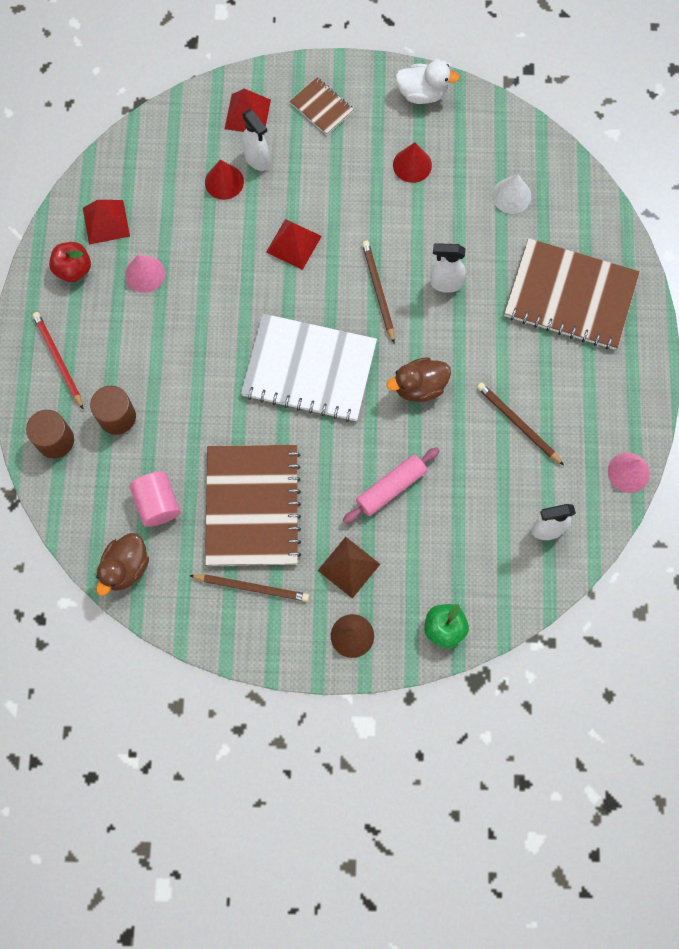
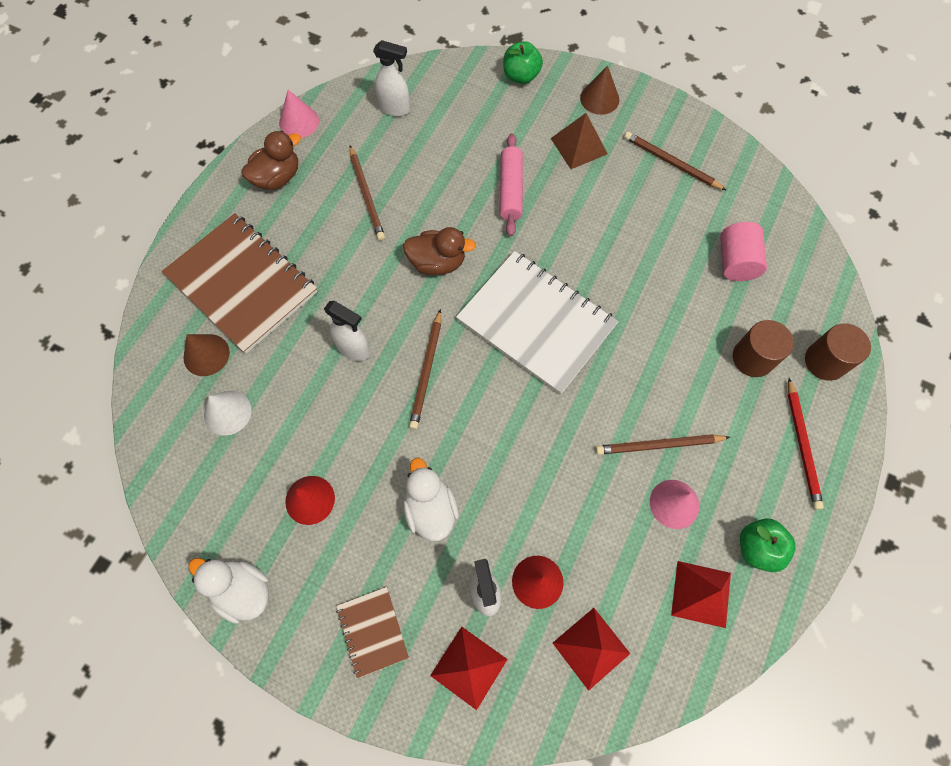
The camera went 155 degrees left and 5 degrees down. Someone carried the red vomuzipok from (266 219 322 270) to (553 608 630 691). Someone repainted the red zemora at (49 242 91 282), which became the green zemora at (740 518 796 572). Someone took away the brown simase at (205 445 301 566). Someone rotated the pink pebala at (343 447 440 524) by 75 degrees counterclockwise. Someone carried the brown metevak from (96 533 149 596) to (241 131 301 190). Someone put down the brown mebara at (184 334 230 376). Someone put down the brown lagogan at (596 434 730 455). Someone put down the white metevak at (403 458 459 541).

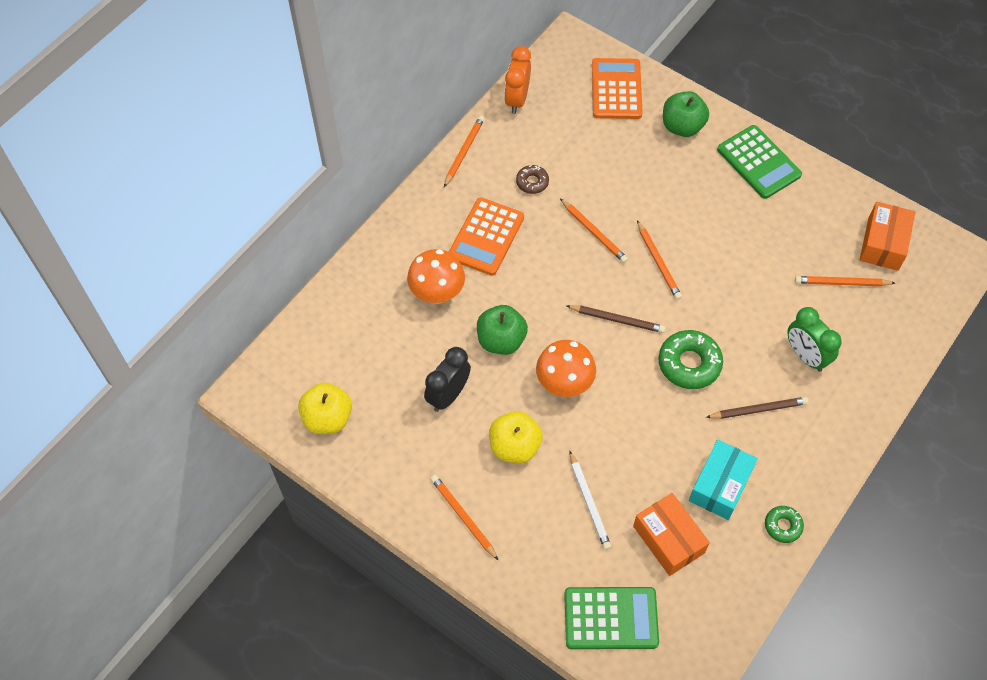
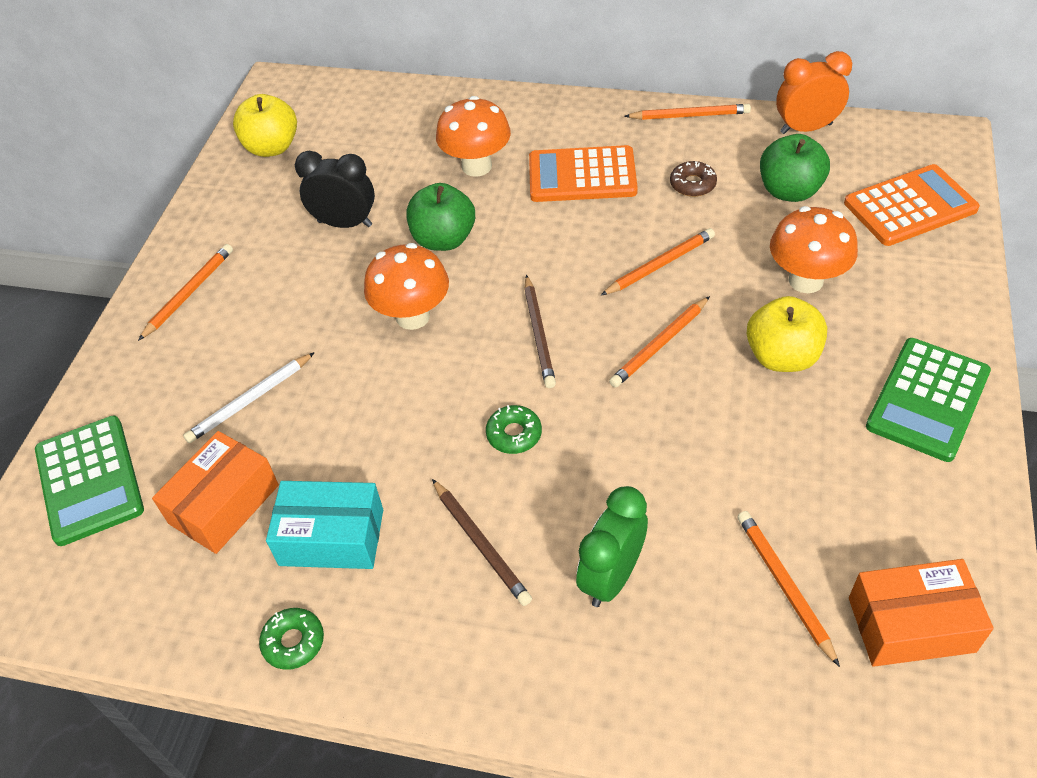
The camera went 70 degrees right and 10 degrees down. Someone carried the green zemora from (663 91 709 137) to (760 134 830 202). Someone rotated the orange lagogan at (560 198 628 263) by 150 degrees counterclockwise. Someone scaled the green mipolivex at (658 330 723 389) by 0.56. Someone carried the yellow zemora from (489 411 543 464) to (747 296 827 372). Someone put down the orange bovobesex at (770 206 858 293).

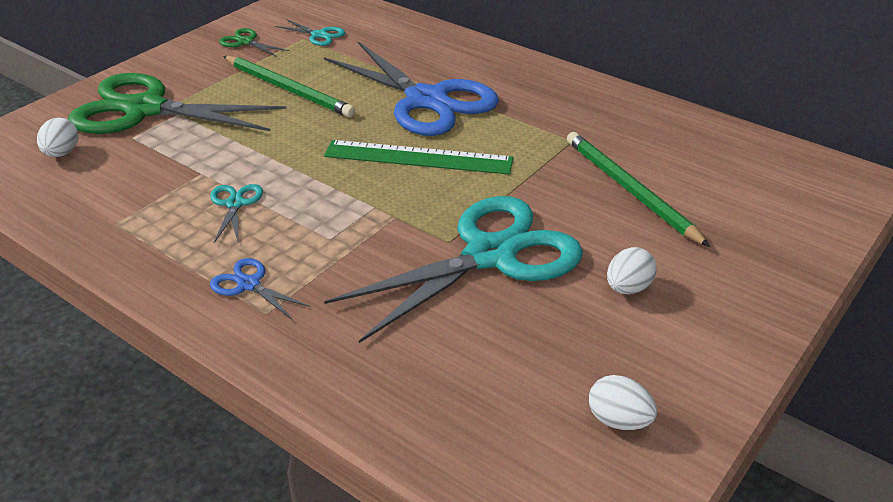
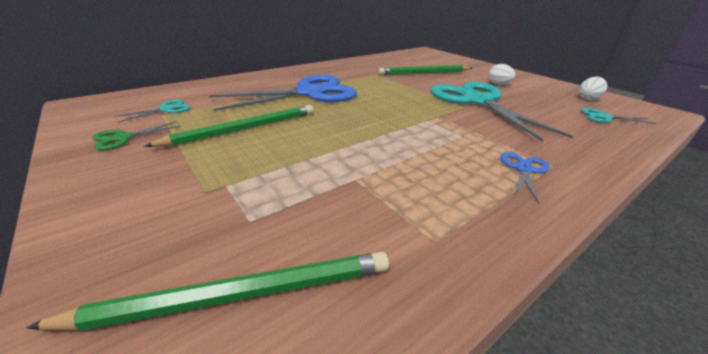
The camera went 75 degrees left and 5 degrees down. Someone took away the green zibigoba at (68 73 287 134). Someone swapped the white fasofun at (37 118 79 157) for the green lagogan at (26 252 389 331). Someone took away the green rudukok at (324 140 513 175). Someone carried the turquoise zibigoba from (210 184 263 243) to (581 108 656 124). Someone rotated the blue zibigoba at (210 258 311 320) by 150 degrees clockwise.

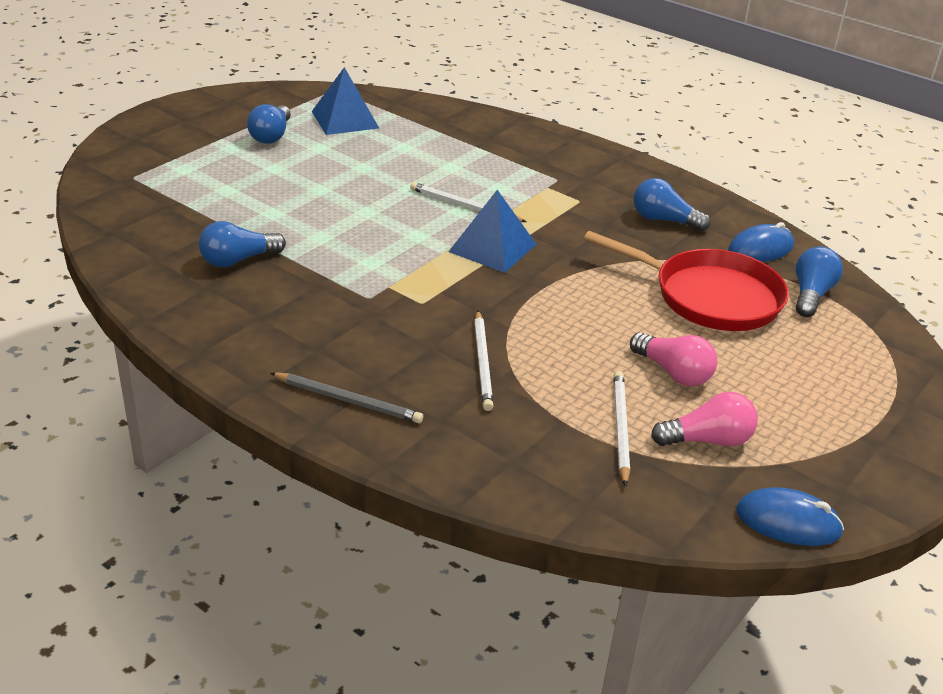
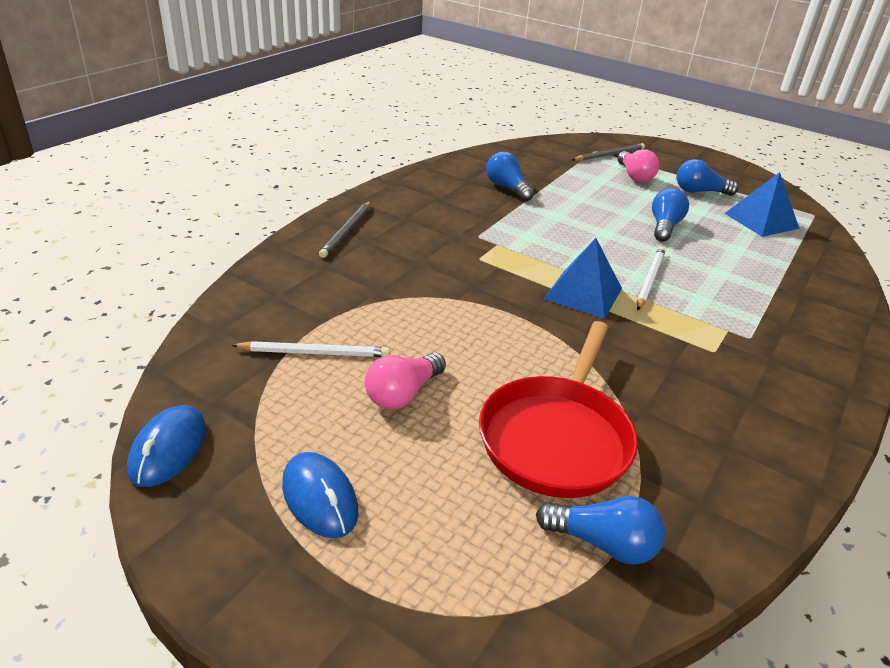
The camera went 85 degrees right and 0 degrees up. Someone carried the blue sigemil from (634 178 711 231) to (652 188 689 242). Someone carried the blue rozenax from (728 222 794 262) to (282 452 359 538). Someone took away the white lagogan at (474 311 494 411). Someone carried the pink sigemil from (651 392 758 446) to (617 149 659 182). Someone put down the grey lagogan at (572 143 645 161).

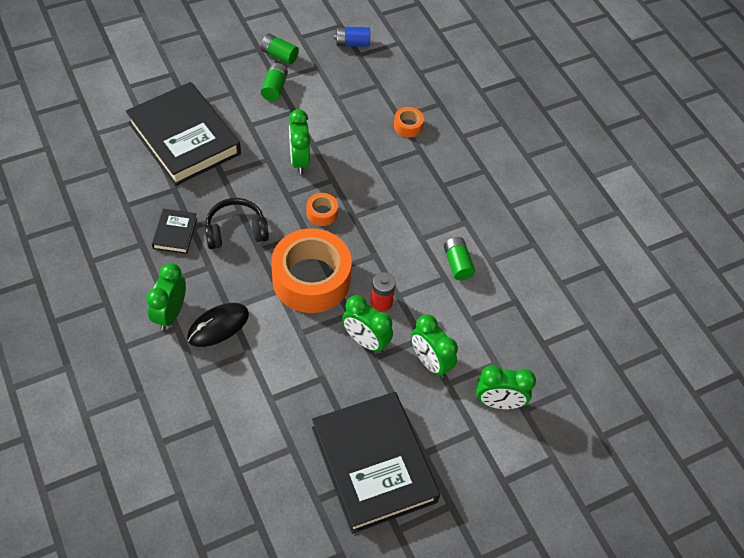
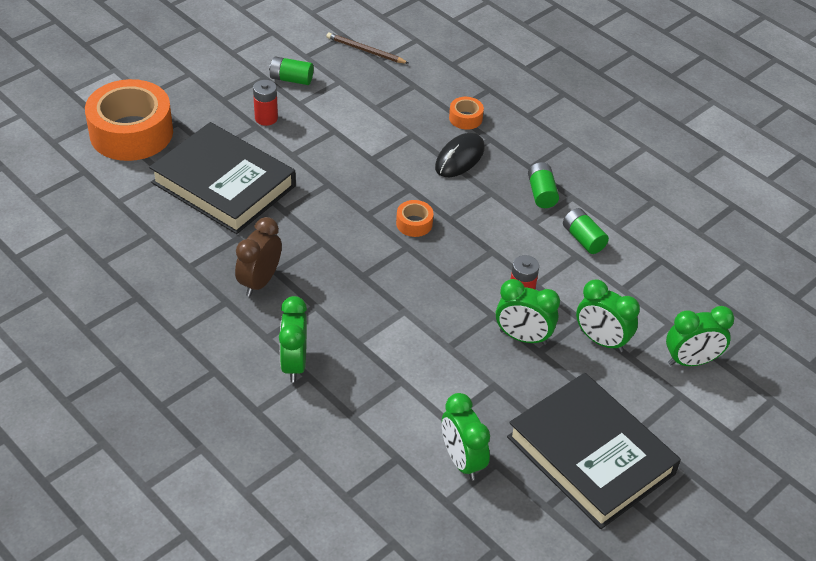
The camera went 15 degrees left and 10 degrees down. Someone swapped the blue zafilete at (334 27 370 47) for the brown lagogan at (326 32 409 64). Someone carried the green zafilete from (261 63 288 101) to (528 162 559 208). Someone carried the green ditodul from (289 109 310 174) to (442 393 490 480). Someone took away the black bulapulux at (205 198 269 249). Someone swapped the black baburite at (152 209 197 254) for the brown ditodul at (235 217 282 296). Someone carried the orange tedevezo from (271 228 352 313) to (85 79 173 161). Someone carried the black rozenax from (187 303 249 347) to (435 133 485 177). Someone put down the red zafilete at (253 80 278 126).

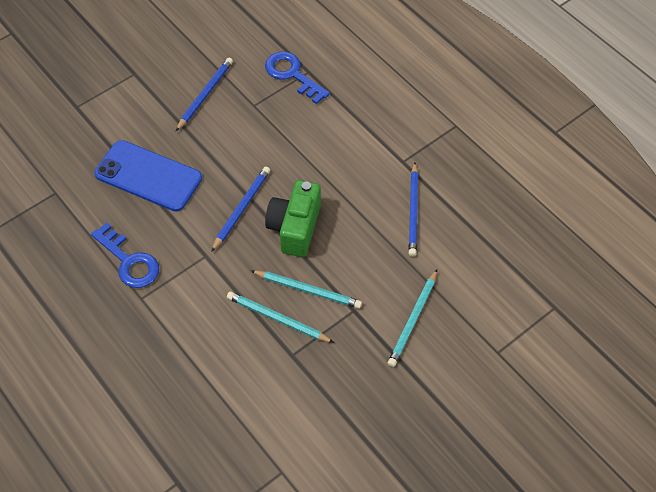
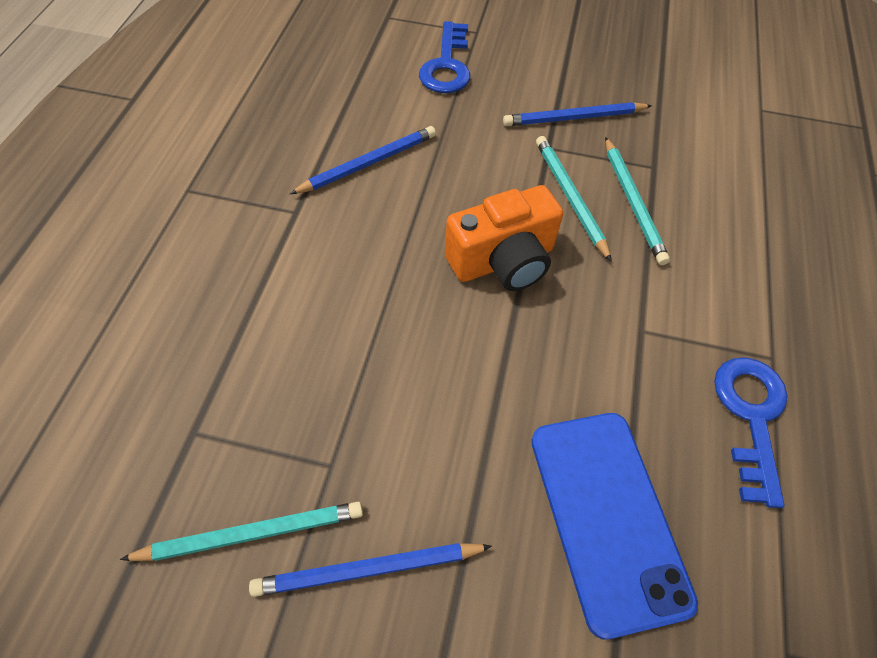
The camera went 130 degrees left and 0 degrees up. Someone carried the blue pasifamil from (265 52 330 104) to (419 21 470 93). Someone carried the blue lagogan from (211 167 270 252) to (503 102 652 126). Someone repainted the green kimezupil at (265 180 321 257), which became the orange kimezupil at (445 185 563 291). Someone carried the turquoise lagogan from (388 269 437 367) to (120 502 363 561).

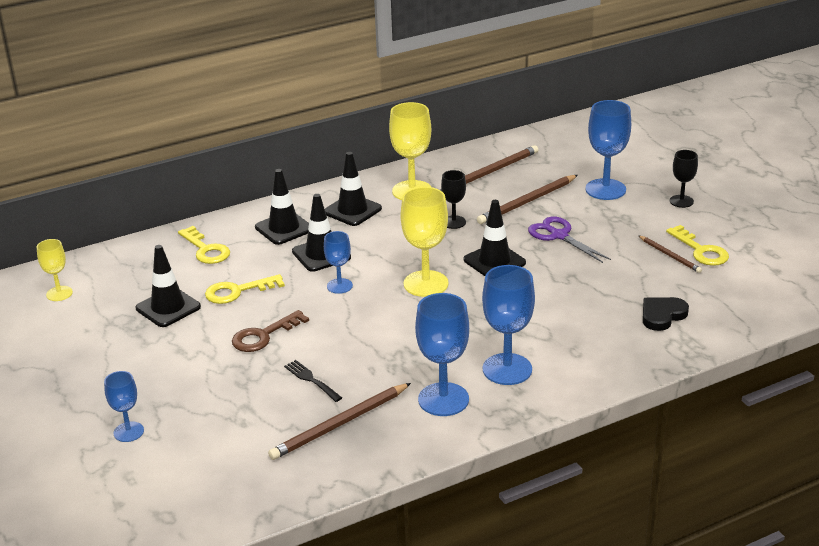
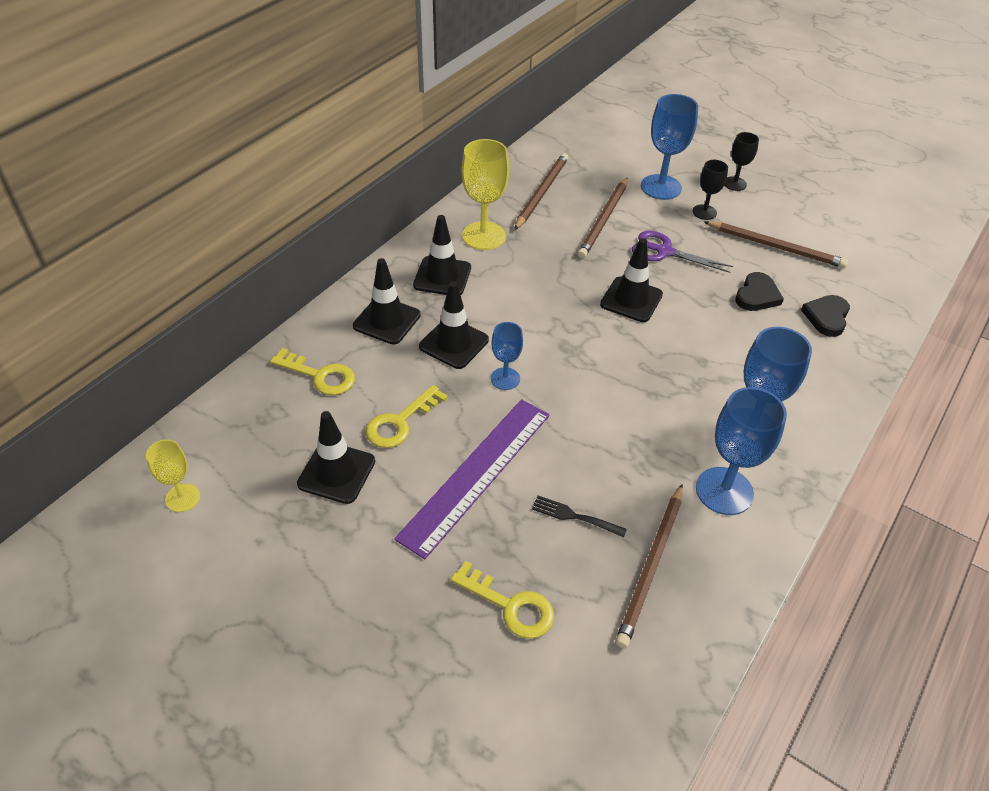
The camera went 30 degrees left and 15 degrees up. Someone carried the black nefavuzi from (441 170 466 229) to (693 160 728 220). Someone took away the yellow nefavuzi at (401 187 449 297). Someone carried the yellow pasifamil from (666 225 729 266) to (451 561 554 639). Someone scaled the brown lagogan at (638 235 702 273) by 1.72. Someone swapped the brown pasifamil at (232 310 309 352) for the purple rudukok at (394 399 550 559). Someone took away the blue nefavuzi at (104 371 144 442). Someone put down the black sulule at (735 272 784 311).

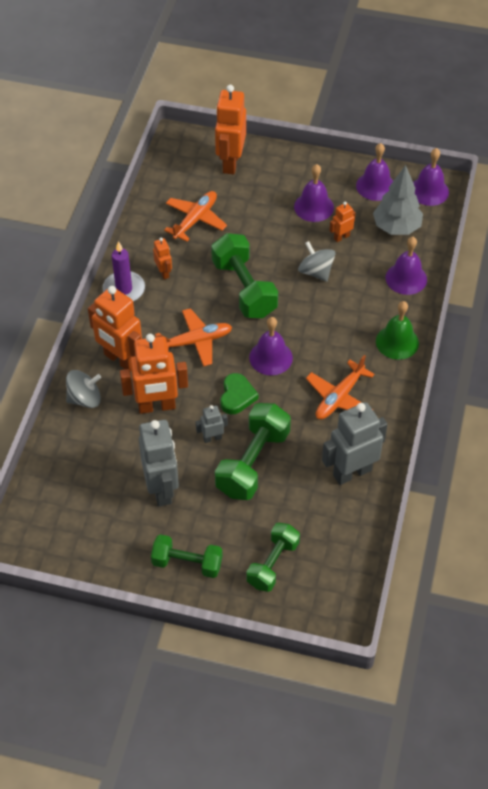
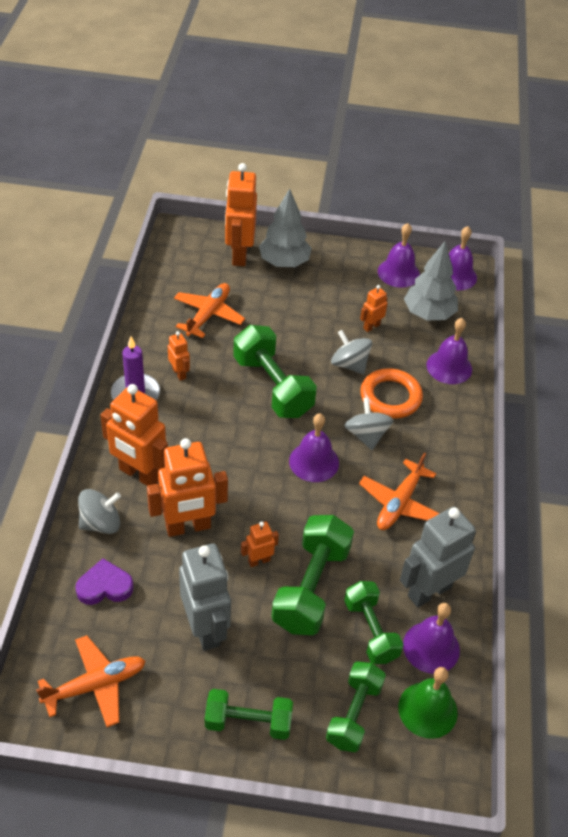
The camera went 10 degrees left and 5 degrees down. Someone carried the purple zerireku from (294 164 334 222) to (403 603 460 674). Someone carried the green zerireku from (376 301 419 360) to (398 667 458 739). Someone carried the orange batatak from (155 308 232 366) to (36 635 146 727). Someone took away the green sulule at (220 373 259 414). Someone repainted the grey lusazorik at (196 405 228 443), which became the orange lusazorik at (241 522 279 567). Someone put down the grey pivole at (259 188 312 267). Someone put down the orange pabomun at (360 368 423 419). Someone put down the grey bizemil at (344 397 394 450). Someone put down the purple sulule at (75 558 134 605). Someone put down the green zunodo at (344 581 404 664).

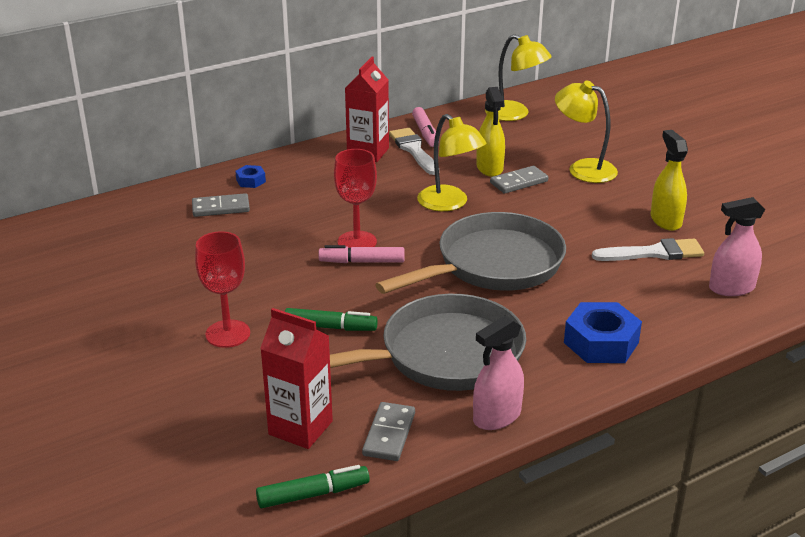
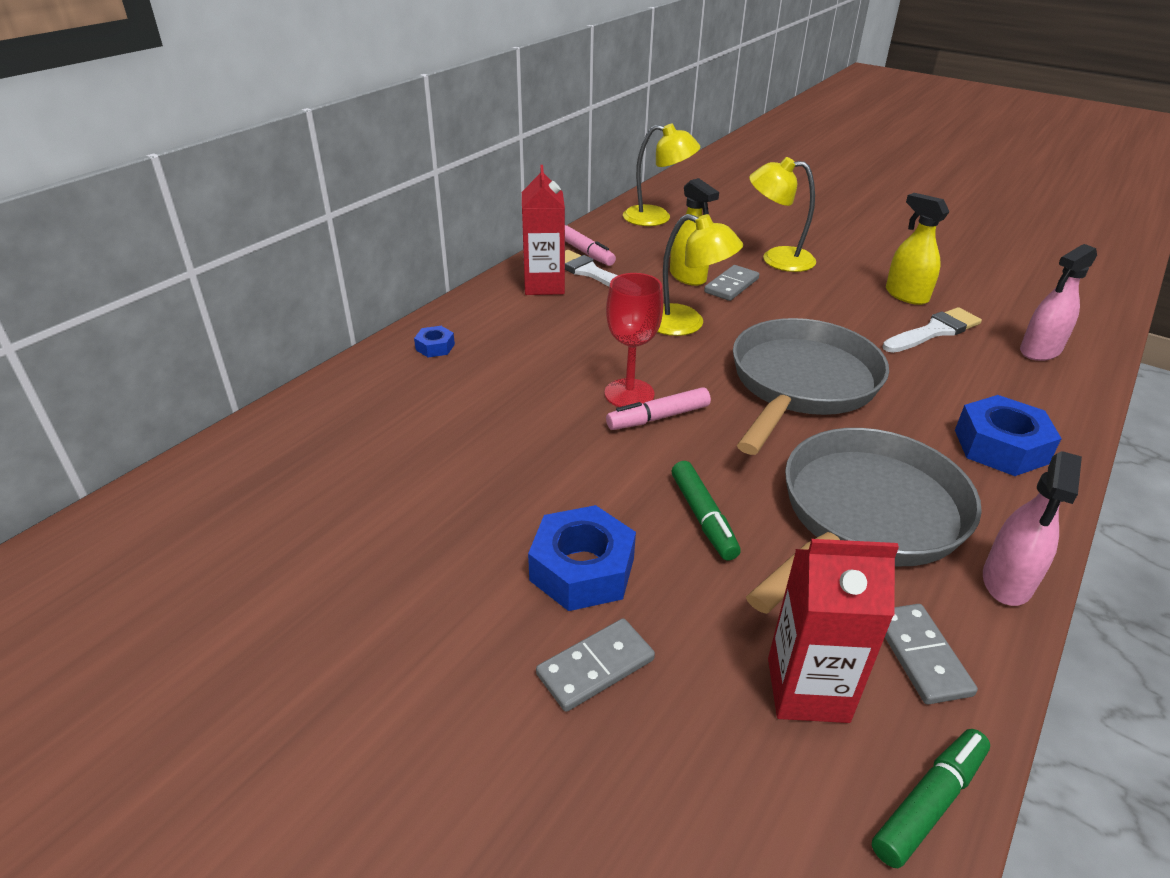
The camera went 25 degrees left and 5 degrees up. Someone carried the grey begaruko from (192 193 250 217) to (536 618 655 712). Someone swapped the red nefavuzi at (195 231 250 348) for the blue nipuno at (528 505 636 611). Someone rotated the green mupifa at (285 308 378 331) by 90 degrees clockwise.

